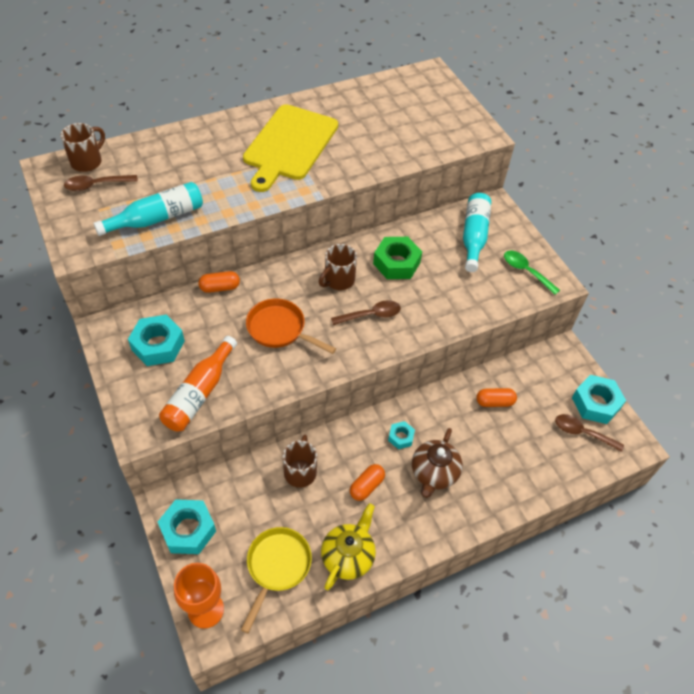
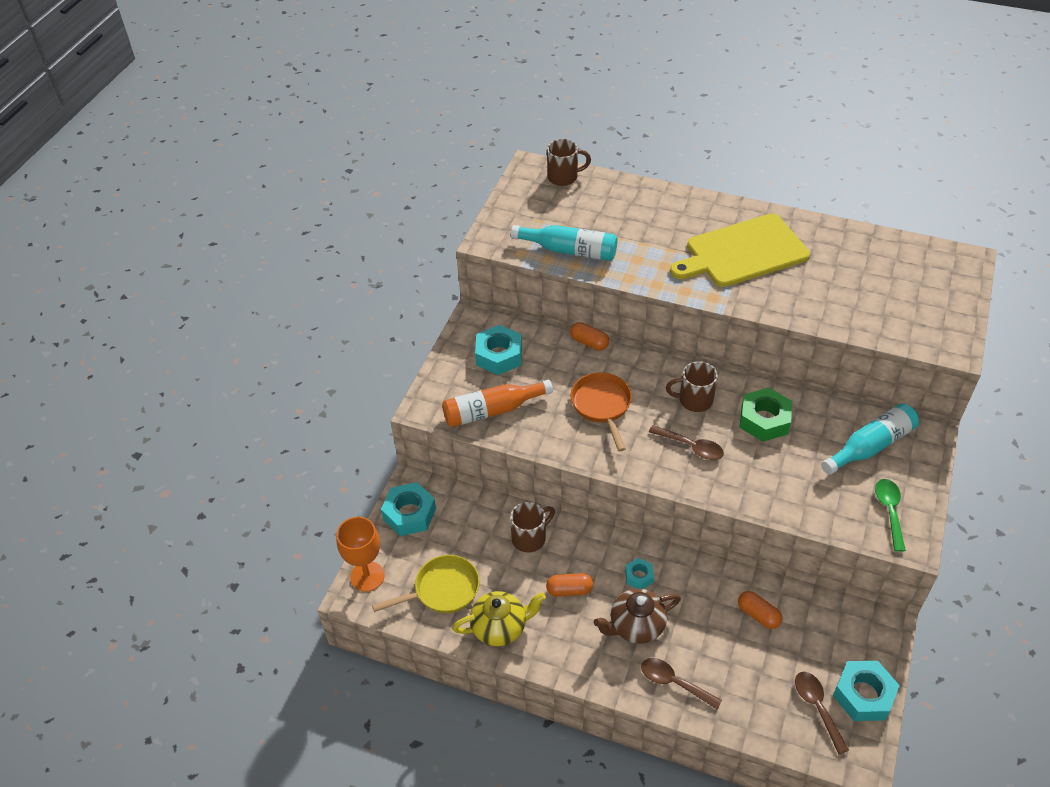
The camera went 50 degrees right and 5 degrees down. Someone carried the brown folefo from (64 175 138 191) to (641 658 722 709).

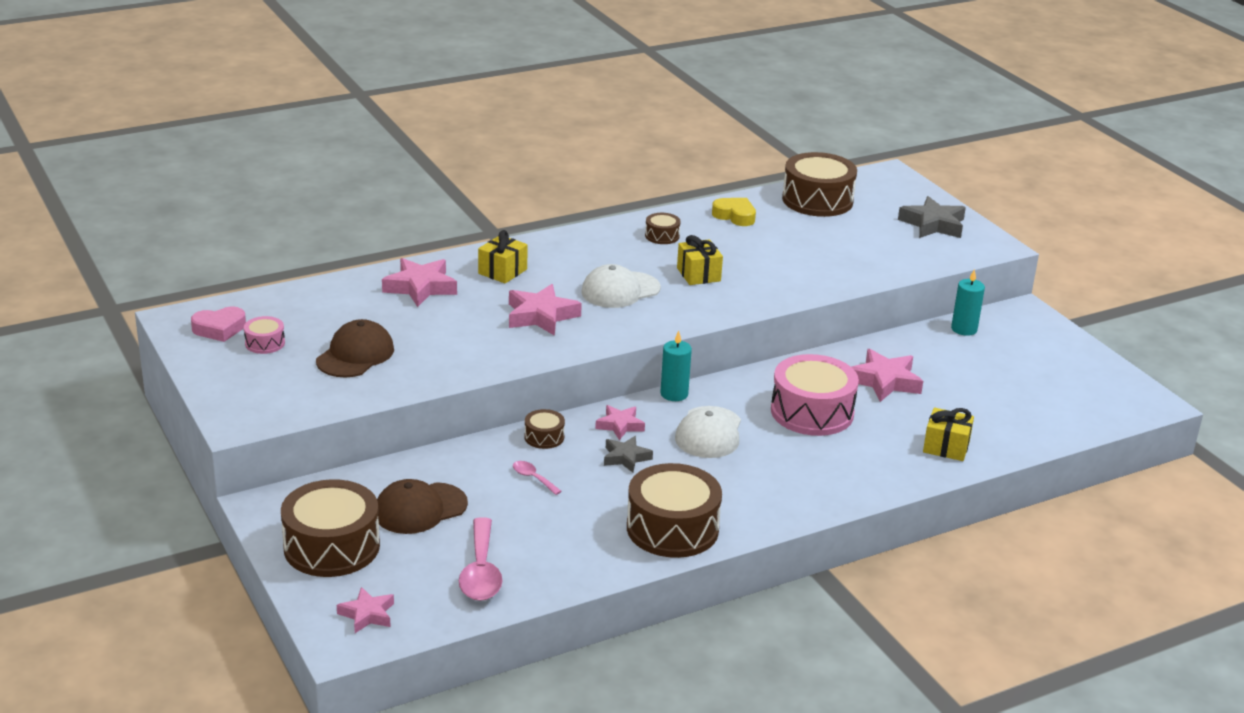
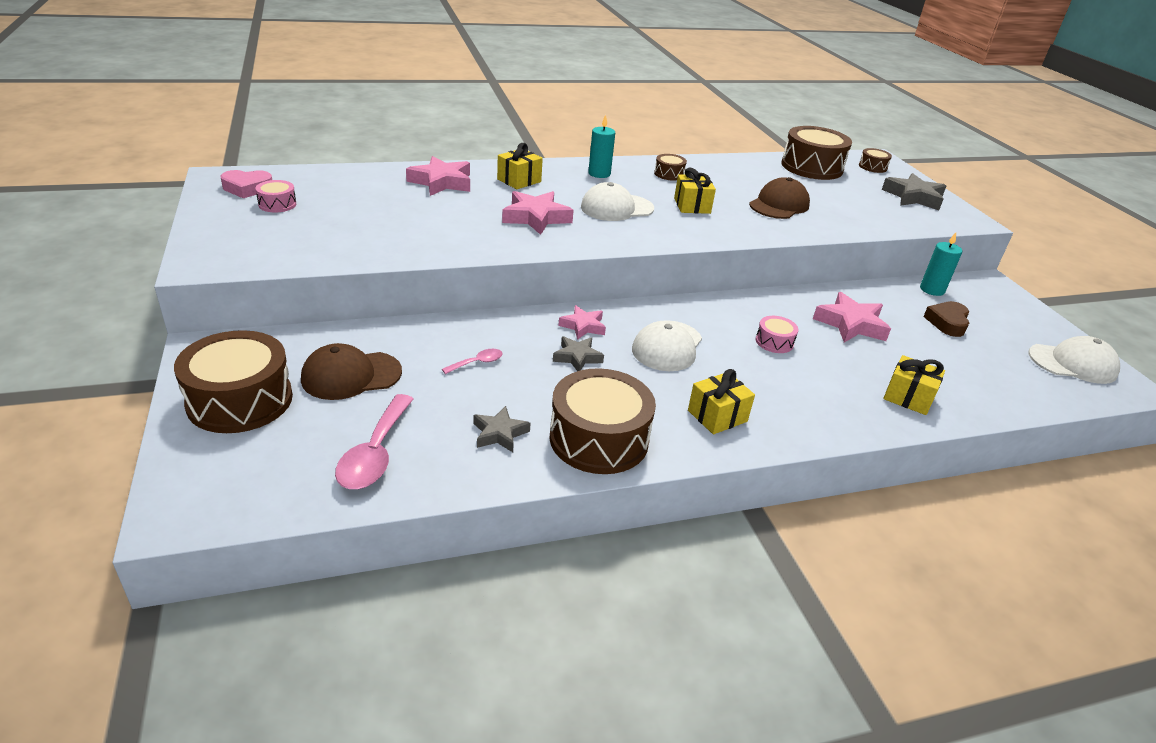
The camera went 10 degrees right and 5 degrees up. Someone took away the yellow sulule at (712 198 756 226). Someone carried the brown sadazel from (316 319 394 378) to (749 177 810 219). Someone carried the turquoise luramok from (660 331 692 401) to (588 115 615 178). Someone scaled the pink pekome at (771 354 859 436) by 0.46. Someone carried the brown pekome from (524 409 565 449) to (859 148 892 173). Someone rotated the pink folefo at (513 461 562 495) by 90 degrees clockwise. Someone took away the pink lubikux at (337 587 394 633). Someone put down the brown sulule at (923 301 969 337). Someone put down the white sadazel at (1028 336 1120 384). Someone put down the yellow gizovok at (688 369 755 434). Someone put down the grey lubikux at (473 406 531 452).

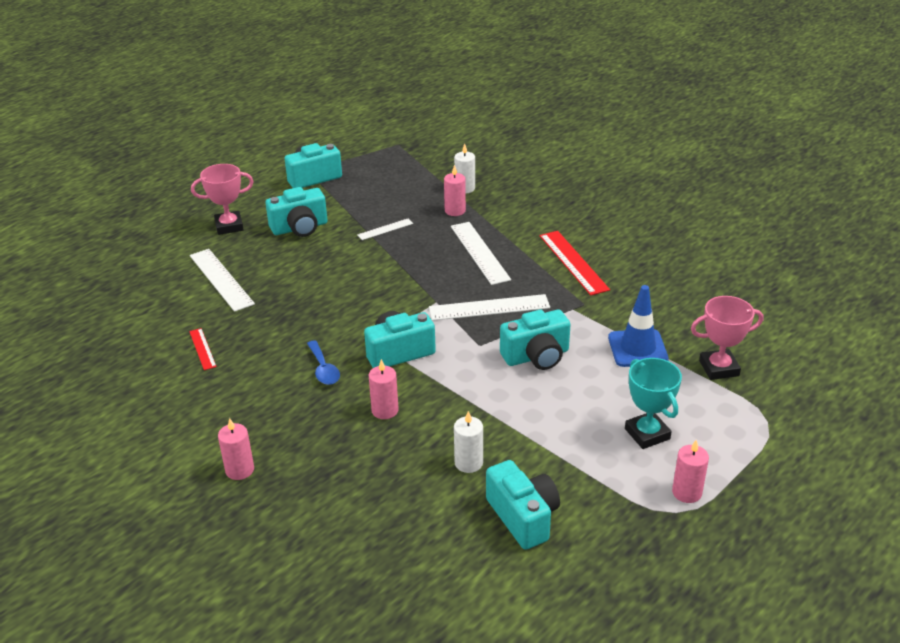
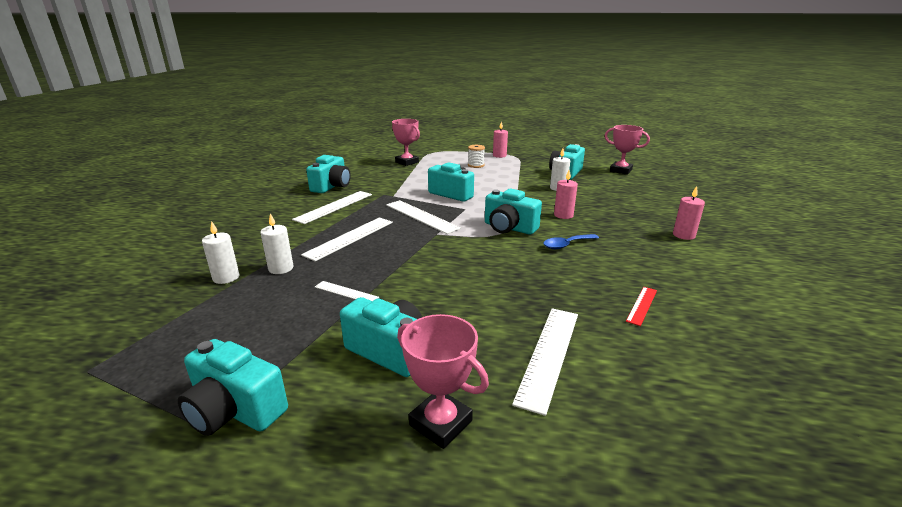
The camera went 125 degrees left and 10 degrees down. Someone repainted the pink luramok at (444 165 466 216), which became the white luramok at (260 213 293 274). Someone repainted the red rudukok at (540 231 610 295), which became the white rudukok at (292 191 372 224). Someone took away the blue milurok at (608 285 669 367). Someone rotated the blue folefo at (307 340 340 385) by 150 degrees counterclockwise. Someone swapped the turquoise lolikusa at (625 358 682 449) for the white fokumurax at (468 145 485 168). Someone put down the pink lolikusa at (604 125 650 175). Someone put down the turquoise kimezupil at (306 155 351 193).

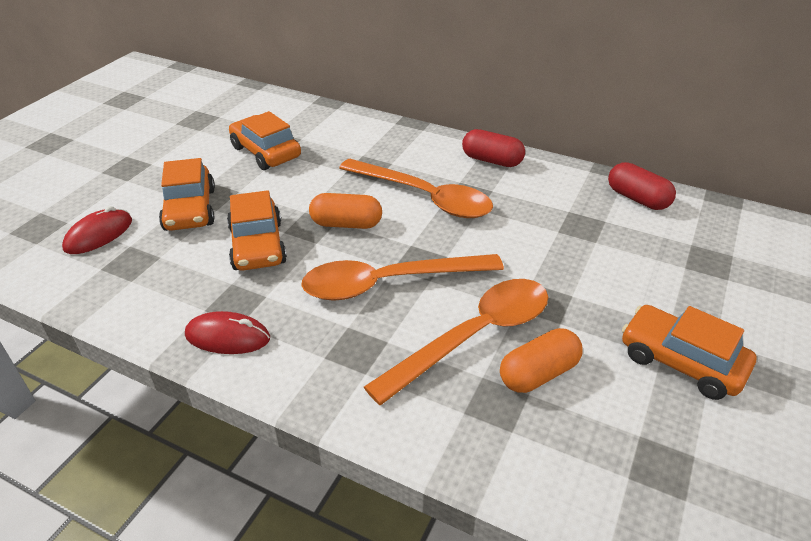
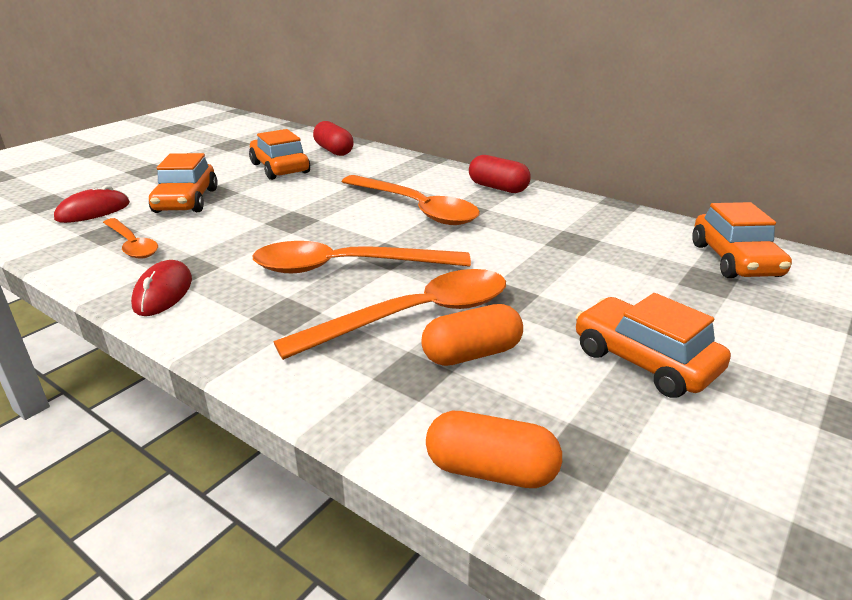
The camera went 10 degrees right and 10 degrees down. Someone carried the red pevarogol from (608 162 676 210) to (313 121 354 156). Someone carried the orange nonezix from (227 190 287 271) to (692 202 792 278). Someone carried the orange pevarogol from (309 193 382 229) to (426 411 562 488). Someone rotated the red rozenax at (185 311 270 354) by 75 degrees clockwise. Someone put down the orange folefo at (103 218 158 259).

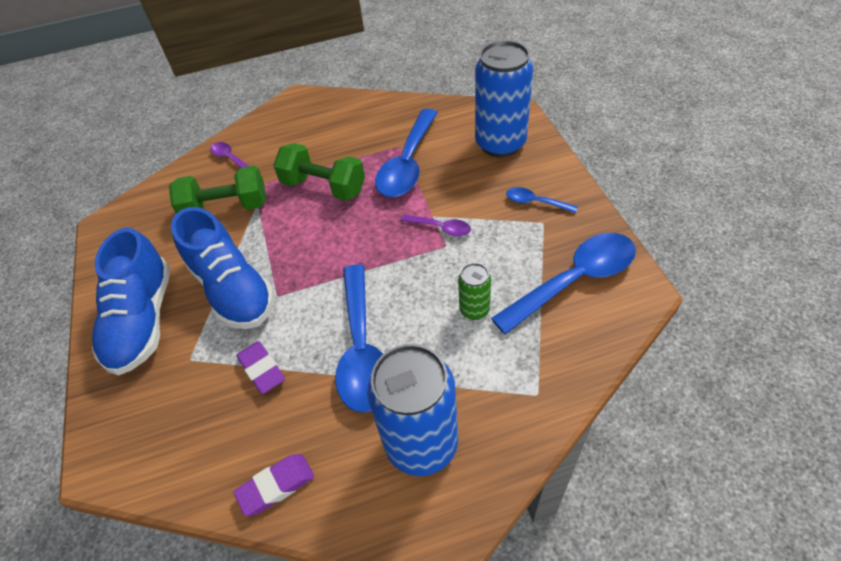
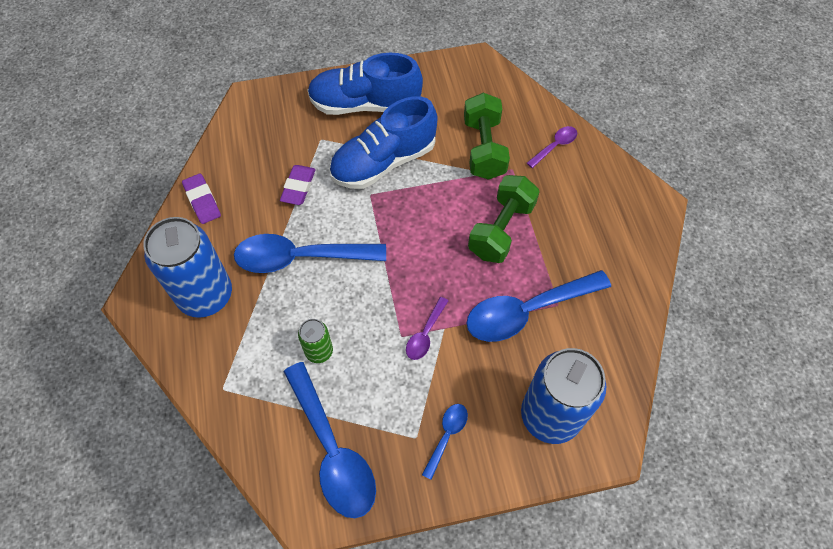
The camera went 90 degrees right and 10 degrees up. Someone rotated the blue folefo at (375 109 438 197) by 45 degrees counterclockwise. Someone rotated the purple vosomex at (236 341 285 394) by 45 degrees counterclockwise.

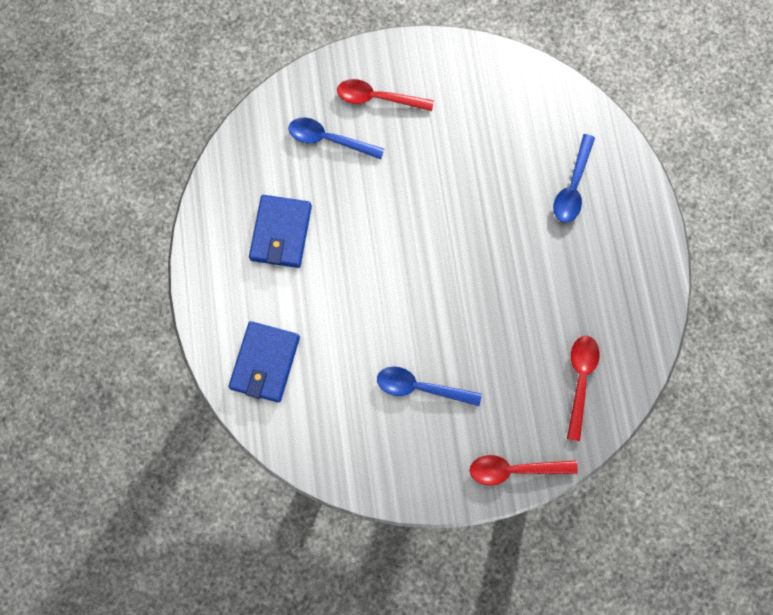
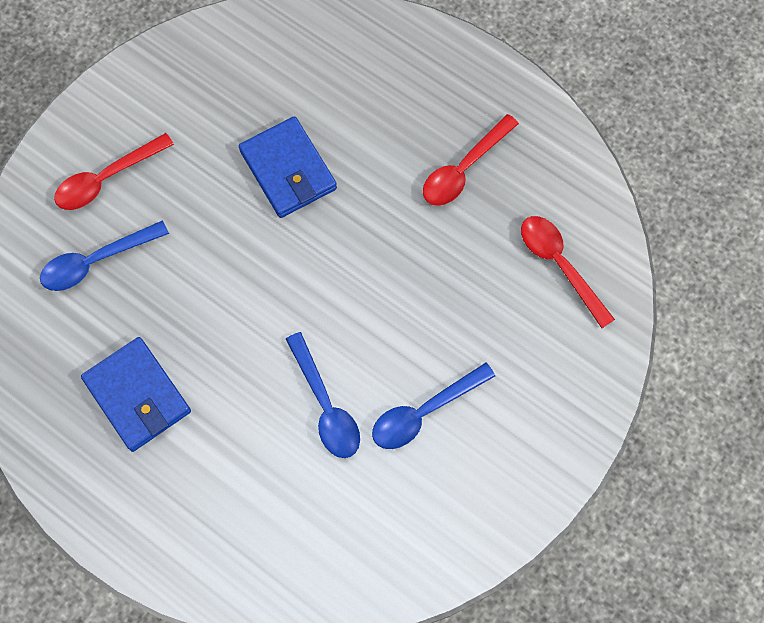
The camera went 45 degrees left and 5 degrees down. Someone carried the blue folefo from (553 134 595 223) to (286 332 360 458). Someone carried the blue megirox from (228 321 300 403) to (239 116 337 218). Someone carried the red folefo from (470 455 578 485) to (423 114 519 206).

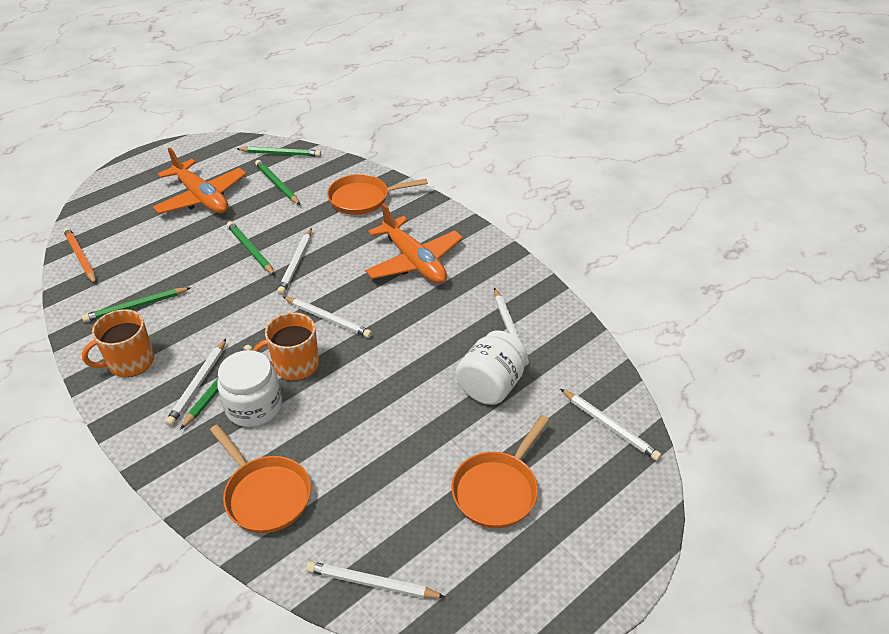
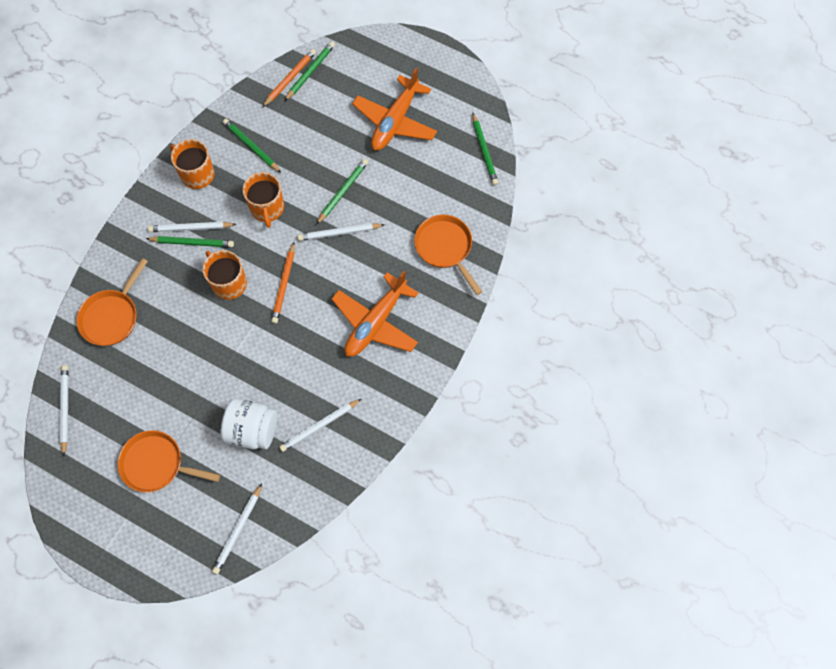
The camera went 70 degrees right and 25 degrees up. Someone carried the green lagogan from (255 160 300 205) to (285 41 335 101). Someone repainted the white lagogan at (282 296 372 338), which became the orange lagogan at (271 242 295 324). Someone took away the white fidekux at (217 350 282 427). Someone put down the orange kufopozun at (243 172 284 228).

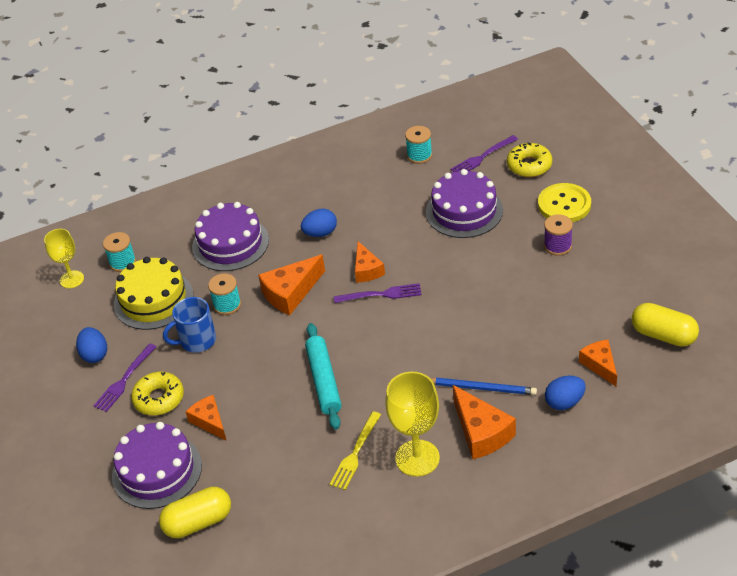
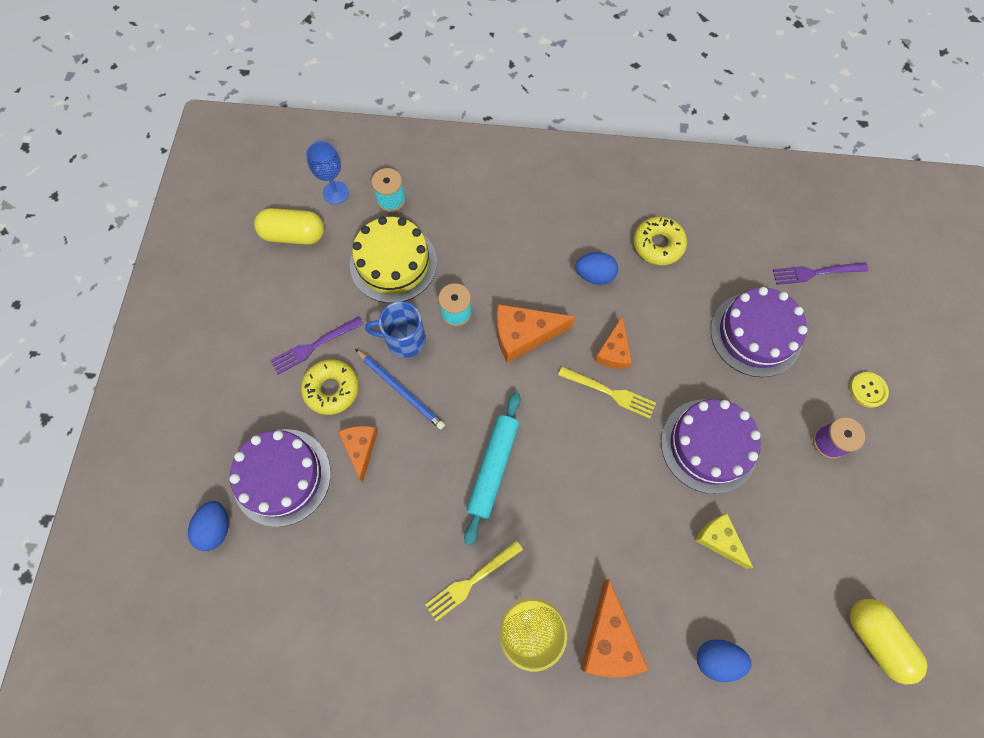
The camera went 25 degrees right and 25 degrees up. Someone took away the turquoise fokumurax at (405 126 432 164). Someone carried the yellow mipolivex from (507 143 552 177) to (633 217 687 265). Someone scaled the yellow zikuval at (538 183 591 222) by 0.57. Someone carried the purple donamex from (192 202 269 271) to (661 399 761 494). Someone repainted the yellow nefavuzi at (44 229 84 288), which became the blue nefavuzi at (306 141 349 204). Someone repainted the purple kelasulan at (334 283 422 303), which became the yellow kelasulan at (558 366 656 419). Someone carried the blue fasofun from (76 327 107 363) to (188 501 228 551). Someone took away the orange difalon at (579 340 617 386). Someone carried the blue lagogan from (430 378 537 395) to (355 349 445 429). Someone carried the yellow pevarogol from (159 487 231 538) to (254 208 324 245). Someone put down the yellow difalon at (695 513 753 569).

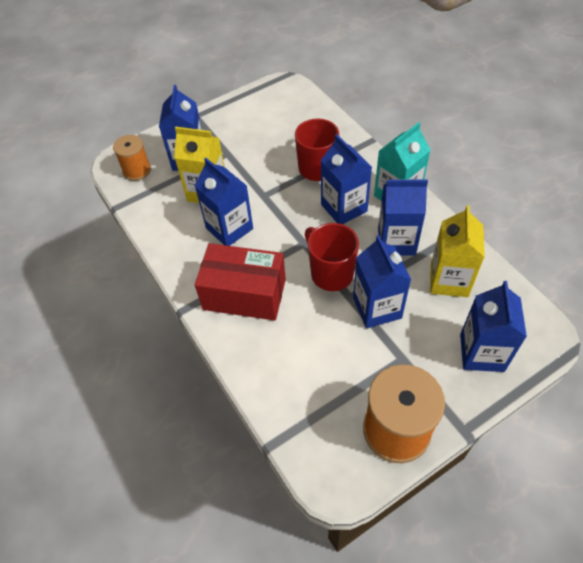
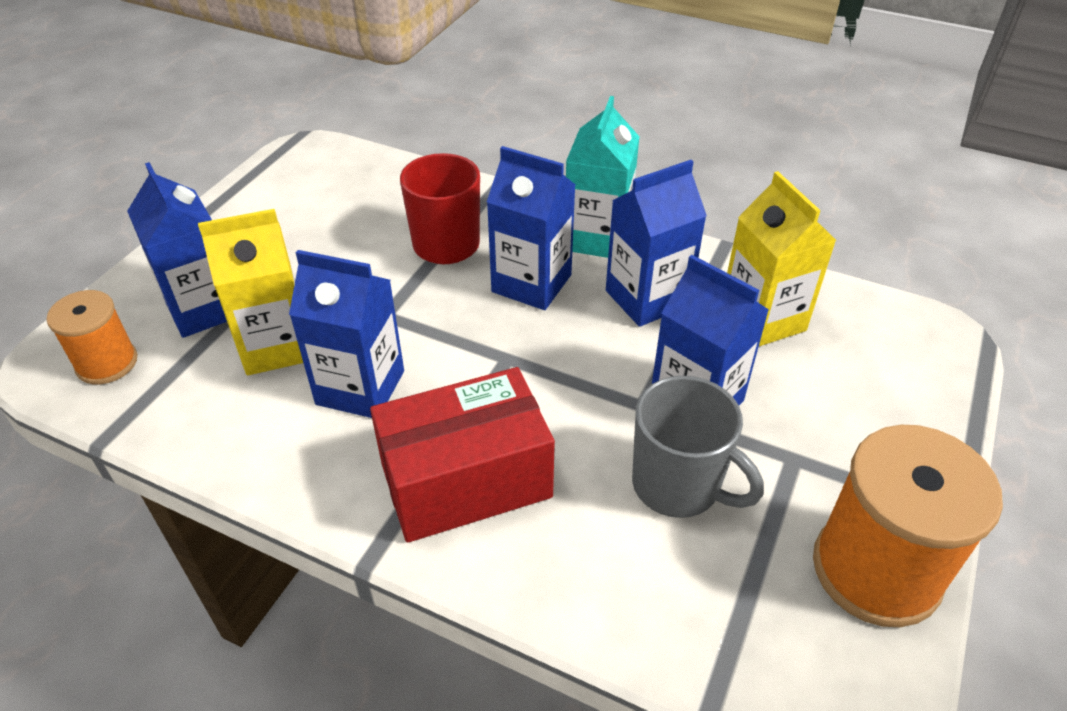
The camera went 35 degrees left and 10 degrees down. Someone took away the red kufopozun at (305 223 359 291). Someone took away the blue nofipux at (460 281 527 372). Someone put down the grey kufopozun at (632 376 764 518).

